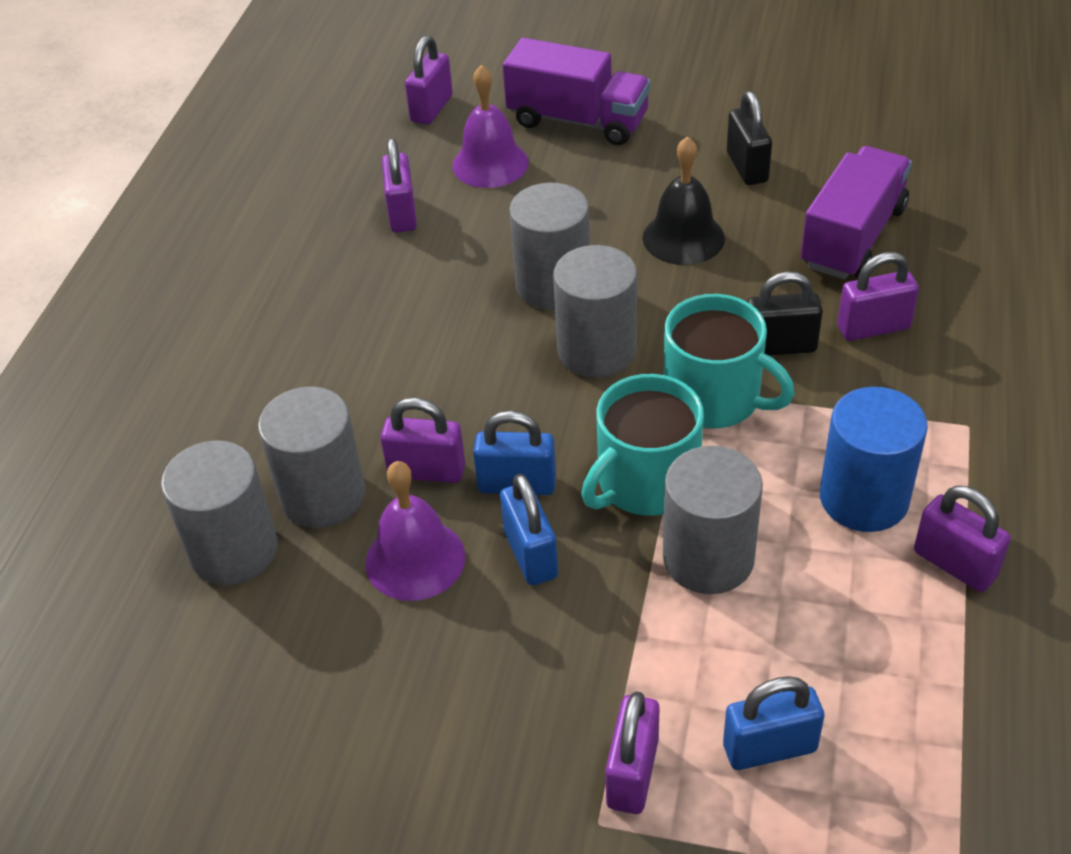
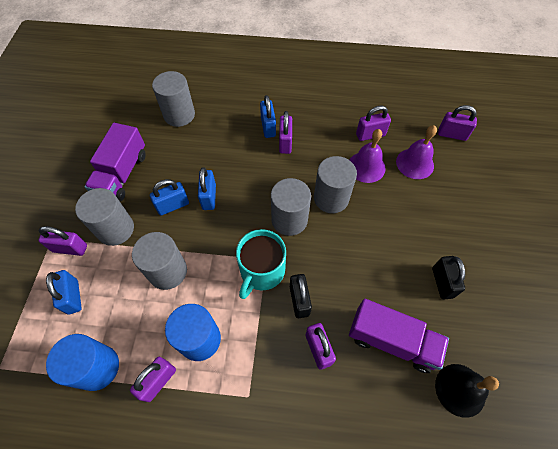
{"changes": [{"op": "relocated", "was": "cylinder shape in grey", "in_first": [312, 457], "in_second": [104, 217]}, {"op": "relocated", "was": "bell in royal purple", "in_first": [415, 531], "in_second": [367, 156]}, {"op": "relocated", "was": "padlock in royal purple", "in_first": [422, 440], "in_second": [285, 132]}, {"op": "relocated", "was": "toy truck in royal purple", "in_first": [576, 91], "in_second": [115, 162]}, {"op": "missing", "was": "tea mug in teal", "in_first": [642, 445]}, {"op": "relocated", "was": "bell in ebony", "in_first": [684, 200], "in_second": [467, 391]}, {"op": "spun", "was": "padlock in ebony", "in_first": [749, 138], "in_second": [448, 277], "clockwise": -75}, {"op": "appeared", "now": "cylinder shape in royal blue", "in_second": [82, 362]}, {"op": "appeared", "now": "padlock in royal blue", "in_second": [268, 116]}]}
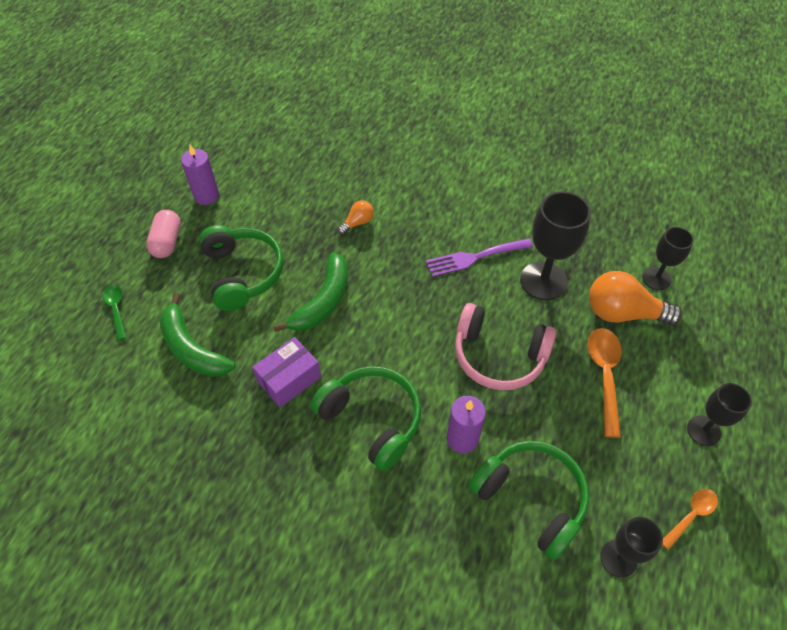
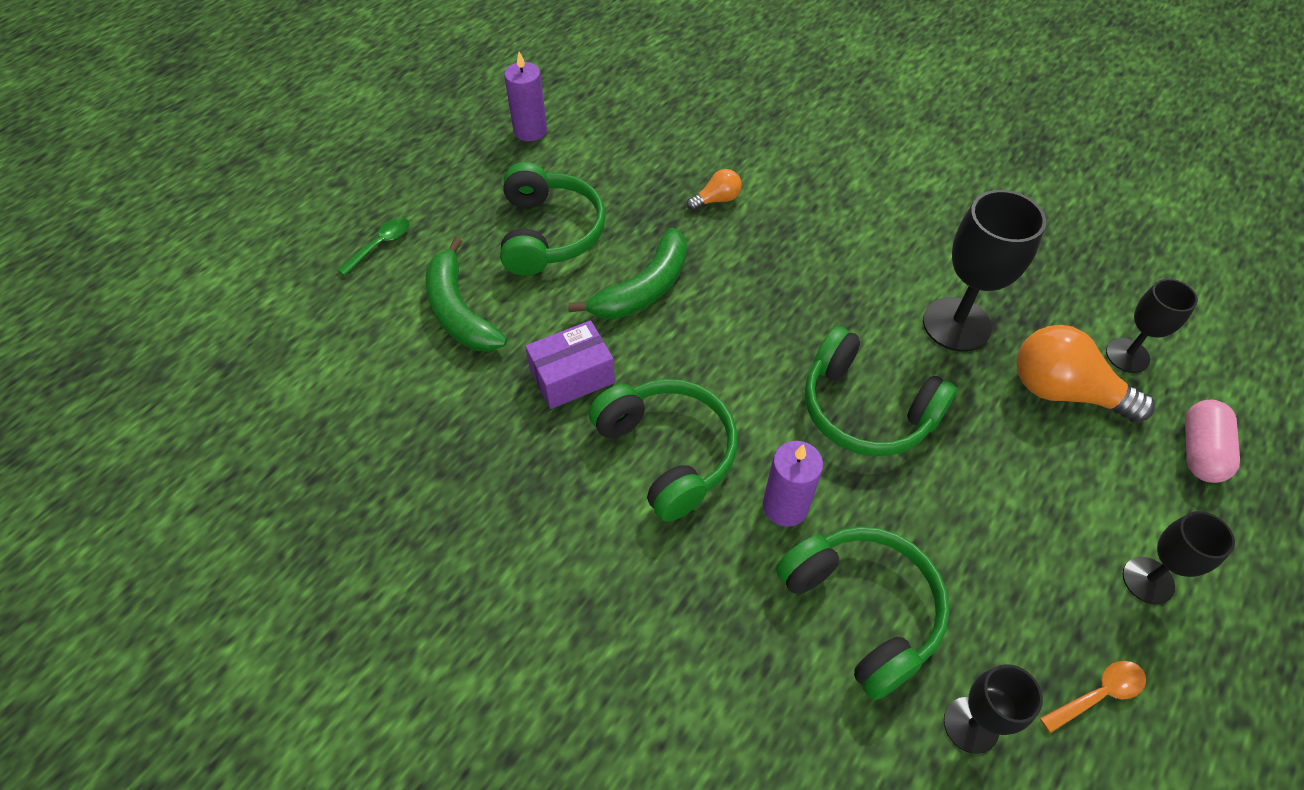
{"changes": [{"op": "spun", "was": "spoon in green", "in_first": [115, 312], "in_second": [373, 247], "clockwise": 45}, {"op": "relocated", "was": "capsule in rose-pink", "in_first": [163, 234], "in_second": [1212, 441]}, {"op": "missing", "was": "fork in royal purple", "in_first": [479, 257]}, {"op": "colour", "was": "headphones in rose-pink", "now": "headphones in green", "in_first": [506, 346], "in_second": [881, 391]}, {"op": "missing", "was": "spoon in orange", "in_first": [605, 383]}]}
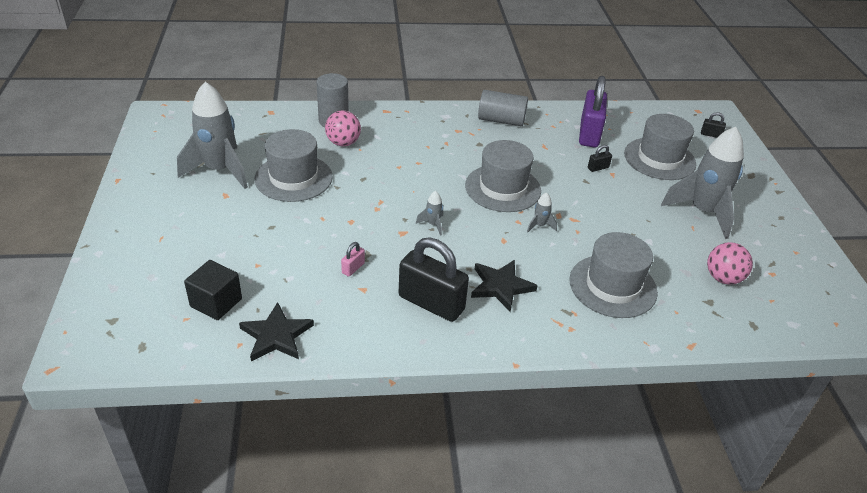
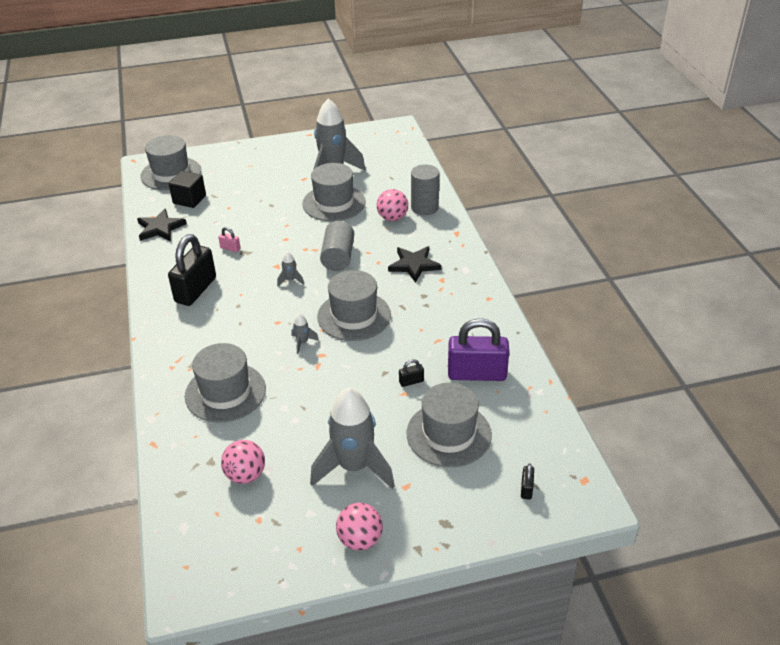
{"changes": [{"op": "relocated", "was": "star shape in ebony", "in_first": [504, 286], "in_second": [414, 264]}, {"op": "relocated", "was": "cylinder shape in grey", "in_first": [503, 108], "in_second": [337, 246]}, {"op": "spun", "was": "padlock in ebony", "in_first": [600, 158], "in_second": [411, 373], "clockwise": -75}, {"op": "appeared", "now": "tall hat in grey", "in_second": [170, 162]}, {"op": "appeared", "now": "sphere in rose-pink", "in_second": [359, 526]}]}
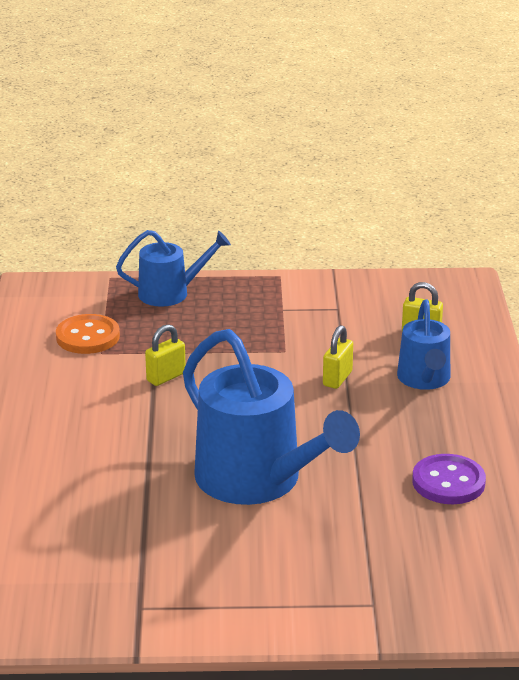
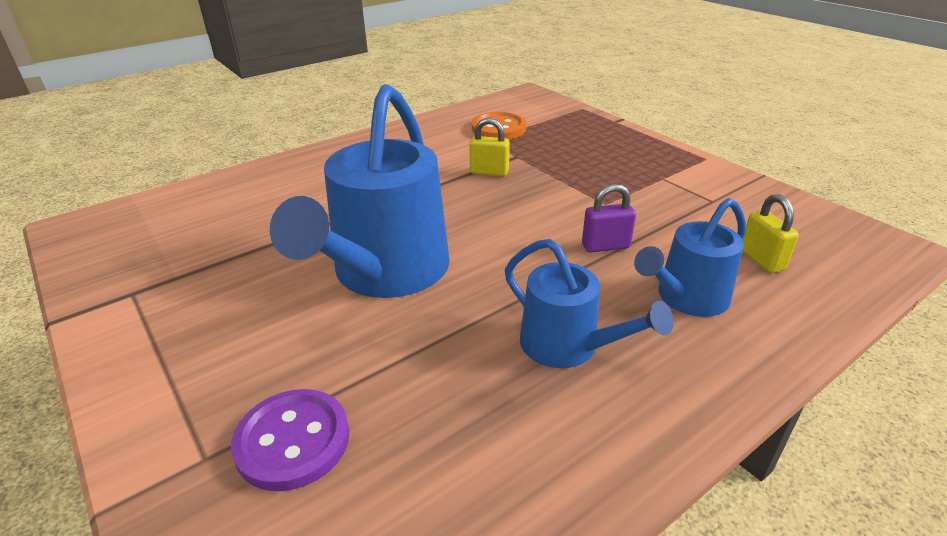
{"changes": [{"op": "relocated", "was": "sprinkling can in royal blue", "in_first": [173, 268], "in_second": [589, 303]}, {"op": "colour", "was": "padlock in bright yellow", "now": "padlock in royal purple", "in_first": [338, 357], "in_second": [609, 218]}, {"op": "relocated", "was": "button in royal purple", "in_first": [449, 479], "in_second": [290, 440]}]}
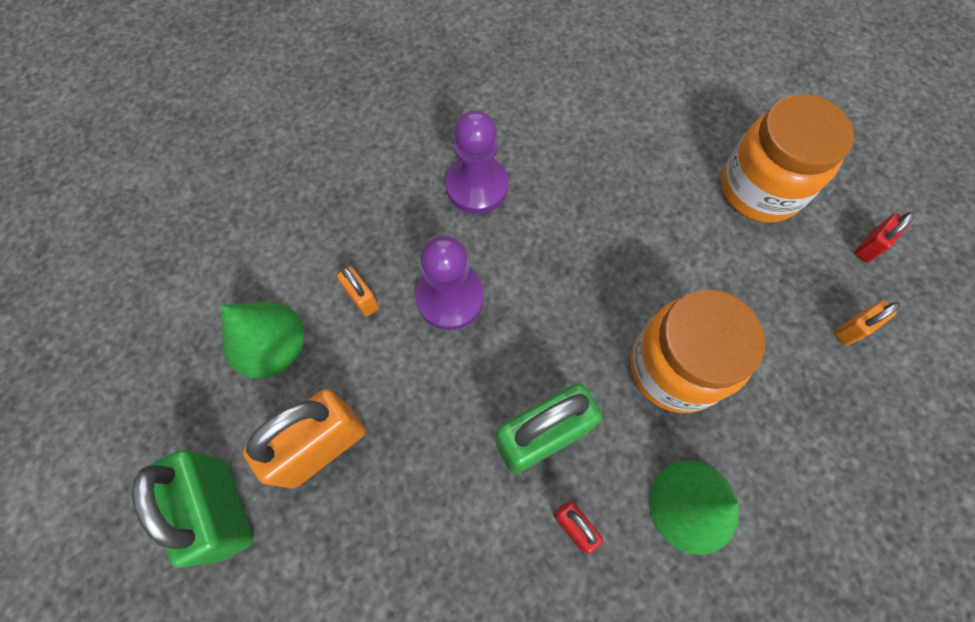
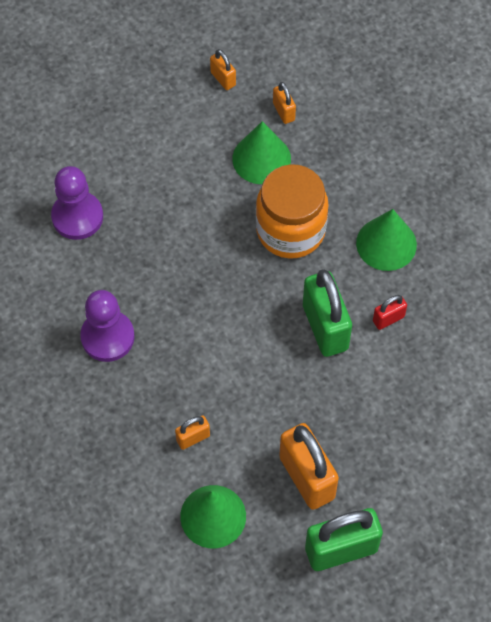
{"changes": [{"op": "relocated", "was": "pawn in royal purple", "in_first": [450, 283], "in_second": [77, 203]}, {"op": "missing", "was": "jar in orange", "in_first": [787, 158]}, {"op": "colour", "was": "padlock in crimson", "now": "padlock in orange", "in_first": [885, 237], "in_second": [223, 69]}, {"op": "appeared", "now": "cone in green", "in_second": [261, 152]}]}
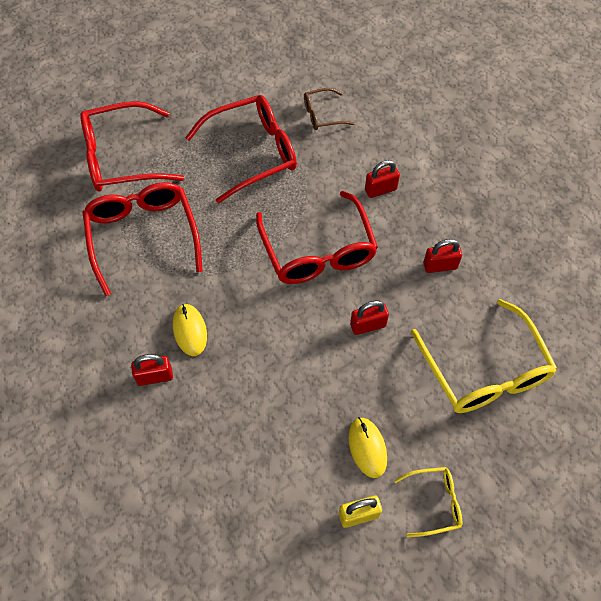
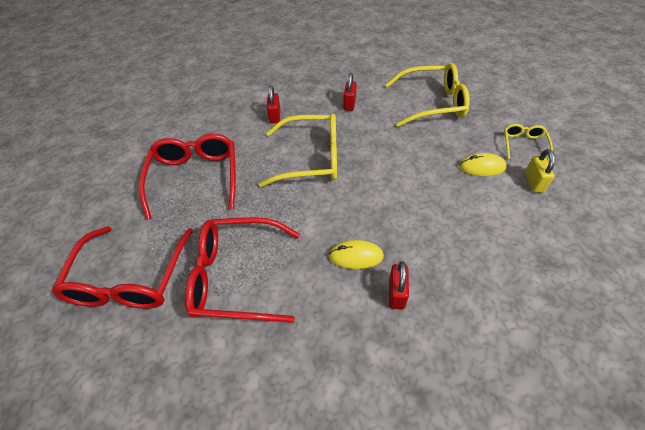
{"changes": [{"op": "colour", "was": "glasses in crimson", "now": "glasses in bright yellow", "in_first": [317, 237], "in_second": [298, 150]}, {"op": "missing", "was": "glasses in brown", "in_first": [329, 109]}, {"op": "missing", "was": "padlock in crimson", "in_first": [369, 317]}]}
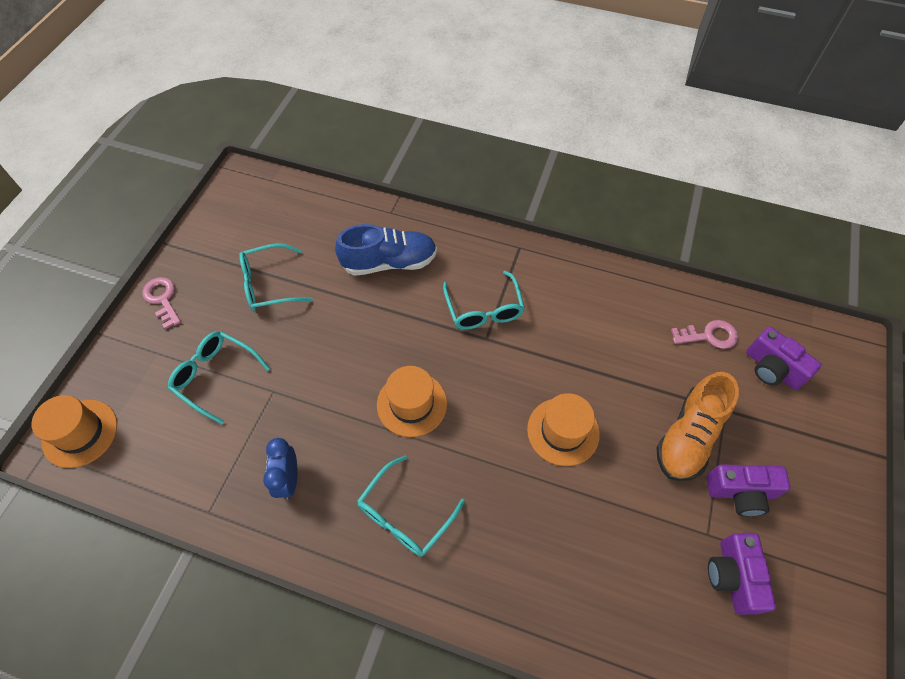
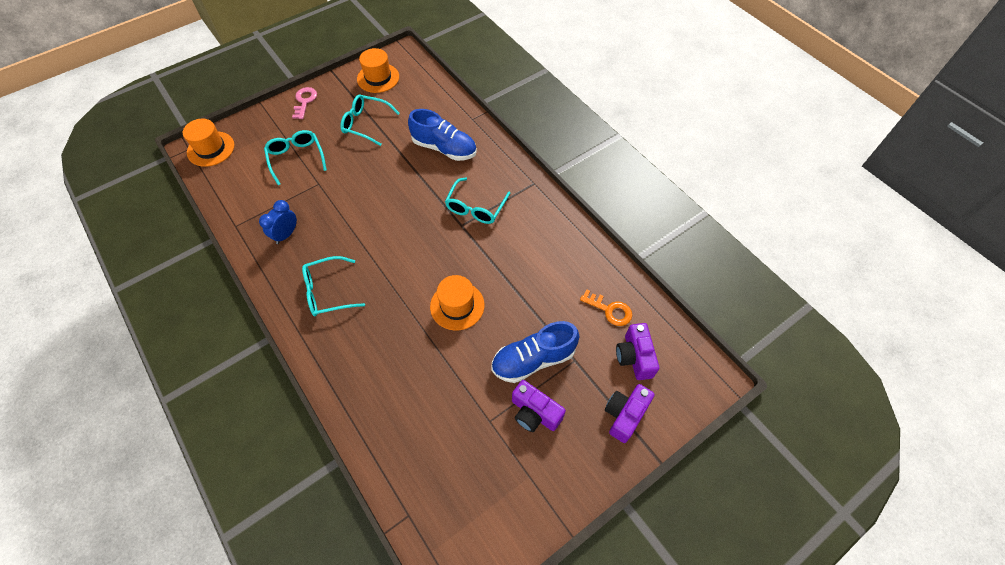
{"changes": [{"op": "relocated", "was": "tall hat in orange", "in_first": [412, 401], "in_second": [378, 70]}, {"op": "colour", "was": "shoe in orange", "now": "shoe in royal blue", "in_first": [697, 426], "in_second": [535, 352]}, {"op": "colour", "was": "door key in rose-pink", "now": "door key in orange", "in_first": [704, 334], "in_second": [606, 307]}, {"op": "relocated", "was": "camera in royal purple", "in_first": [742, 574], "in_second": [630, 413]}]}
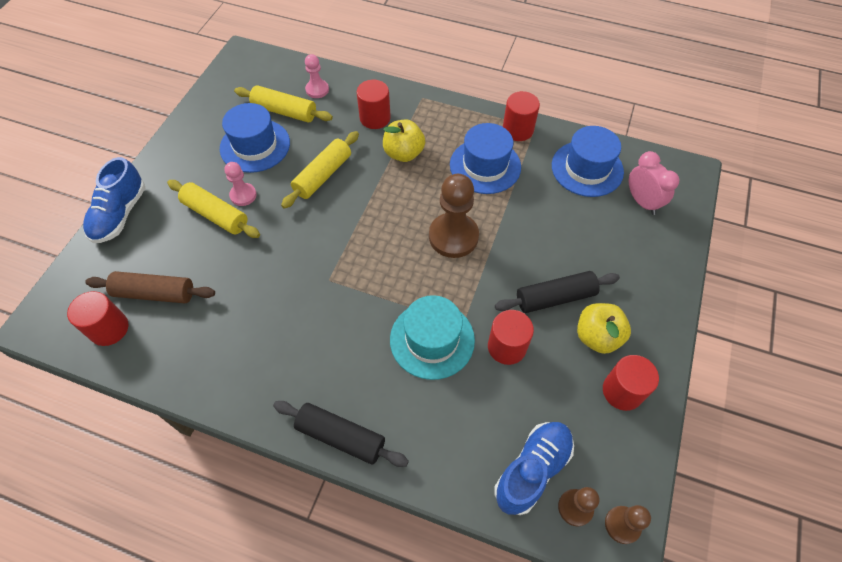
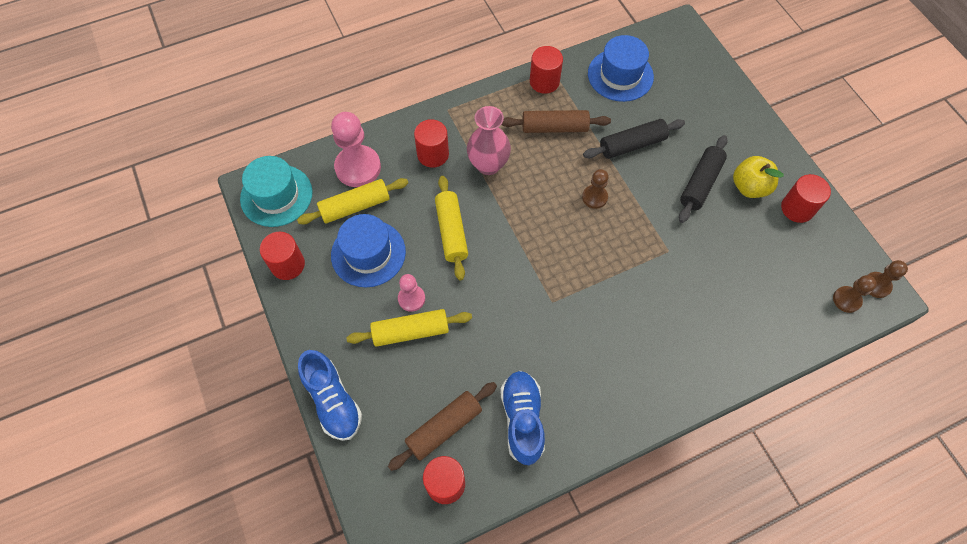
{"changes": [{"op": "relocated", "was": "dough roller in ebony", "in_first": [341, 434], "in_second": [634, 139]}, {"op": "size", "was": "pawn in rose-pink", "in_first": [317, 76], "in_second": [356, 149], "ratio": 1.83}, {"op": "exchanged", "was": "apple fruit in bright yellow", "now": "flower vase in rose-pink", "in_first": [404, 140], "in_second": [489, 140]}, {"op": "relocated", "was": "tall hat in teal", "in_first": [432, 337], "in_second": [276, 191]}, {"op": "size", "was": "pawn in brown", "in_first": [454, 216], "in_second": [595, 189], "ratio": 0.55}, {"op": "exchanged", "was": "tall hat in royal blue", "now": "dough roller in brown", "in_first": [485, 158], "in_second": [556, 121]}, {"op": "relocated", "was": "cylinder shape in crimson", "in_first": [511, 337], "in_second": [282, 256]}, {"op": "relocated", "was": "shoe in royal blue", "in_first": [534, 468], "in_second": [522, 418]}, {"op": "missing", "was": "bedside clock in rose-pink", "in_first": [654, 183]}]}
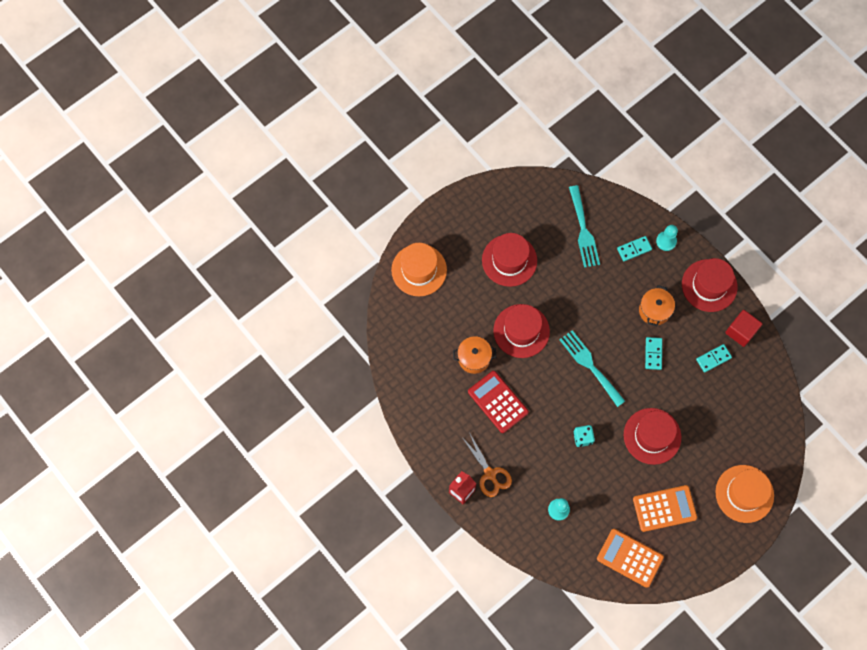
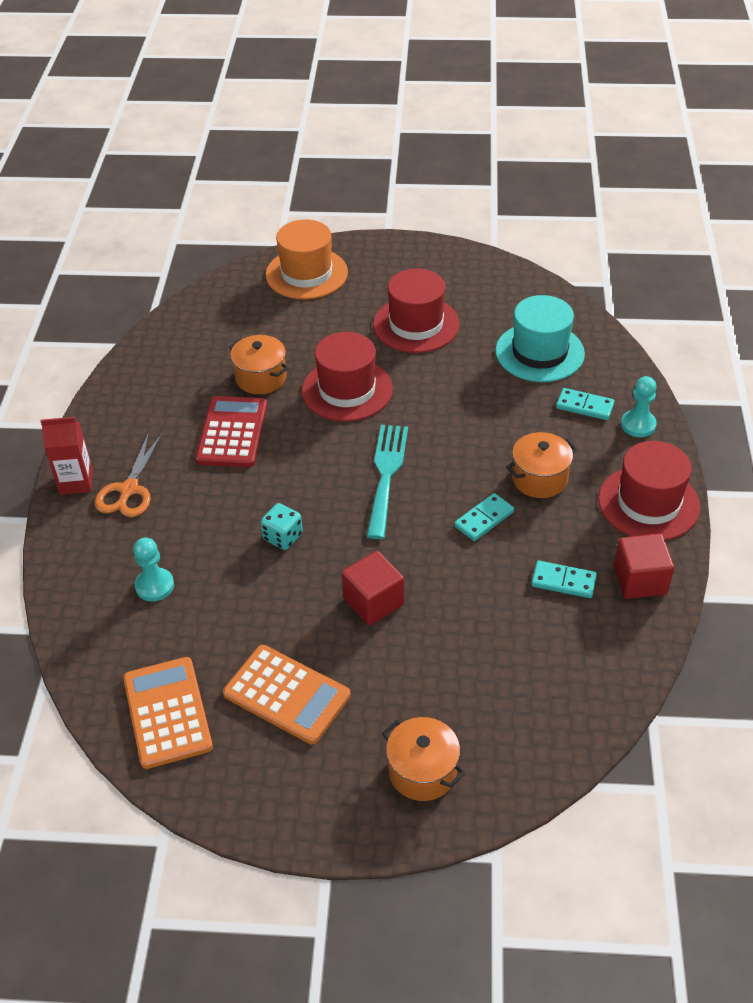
{"changes": [{"op": "exchanged", "was": "fork in teal", "now": "tall hat in teal", "in_first": [584, 226], "in_second": [540, 338]}, {"op": "exchanged", "was": "tall hat in crimson", "now": "block in crimson", "in_first": [652, 436], "in_second": [373, 588]}, {"op": "exchanged", "was": "tall hat in orange", "now": "cooking pot in orange", "in_first": [744, 494], "in_second": [423, 759]}]}
